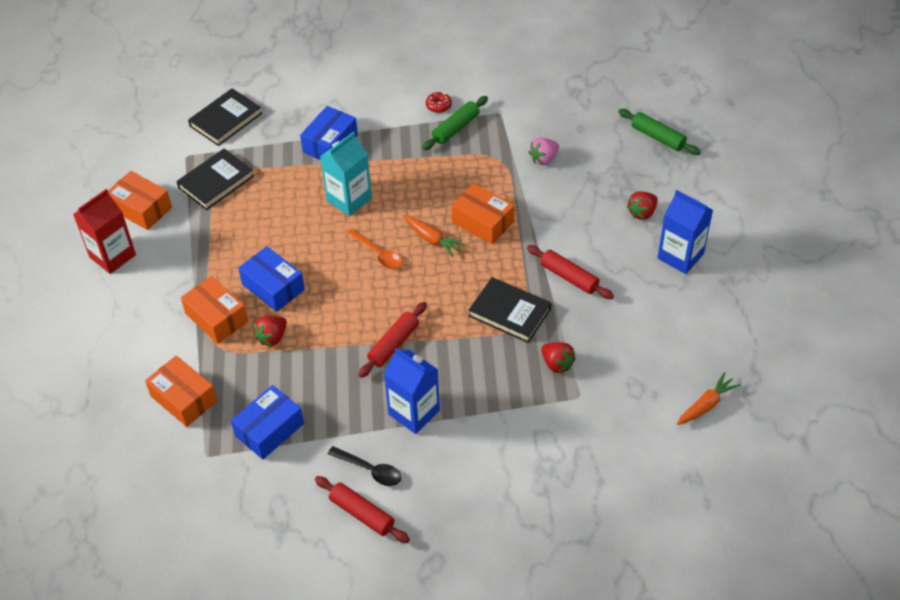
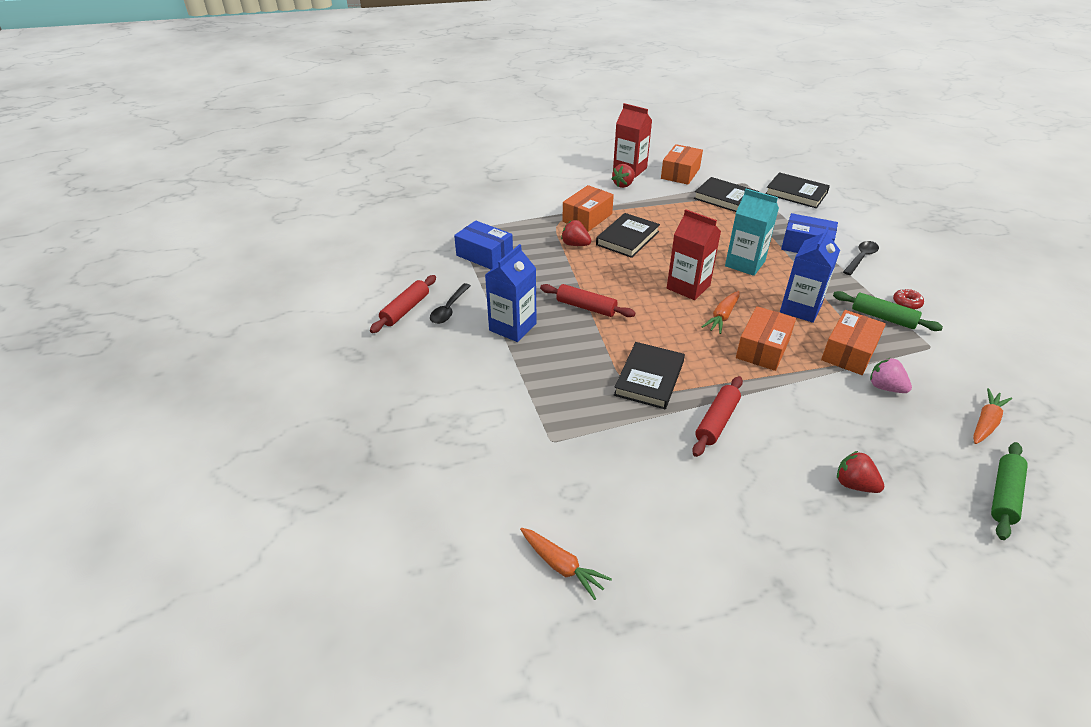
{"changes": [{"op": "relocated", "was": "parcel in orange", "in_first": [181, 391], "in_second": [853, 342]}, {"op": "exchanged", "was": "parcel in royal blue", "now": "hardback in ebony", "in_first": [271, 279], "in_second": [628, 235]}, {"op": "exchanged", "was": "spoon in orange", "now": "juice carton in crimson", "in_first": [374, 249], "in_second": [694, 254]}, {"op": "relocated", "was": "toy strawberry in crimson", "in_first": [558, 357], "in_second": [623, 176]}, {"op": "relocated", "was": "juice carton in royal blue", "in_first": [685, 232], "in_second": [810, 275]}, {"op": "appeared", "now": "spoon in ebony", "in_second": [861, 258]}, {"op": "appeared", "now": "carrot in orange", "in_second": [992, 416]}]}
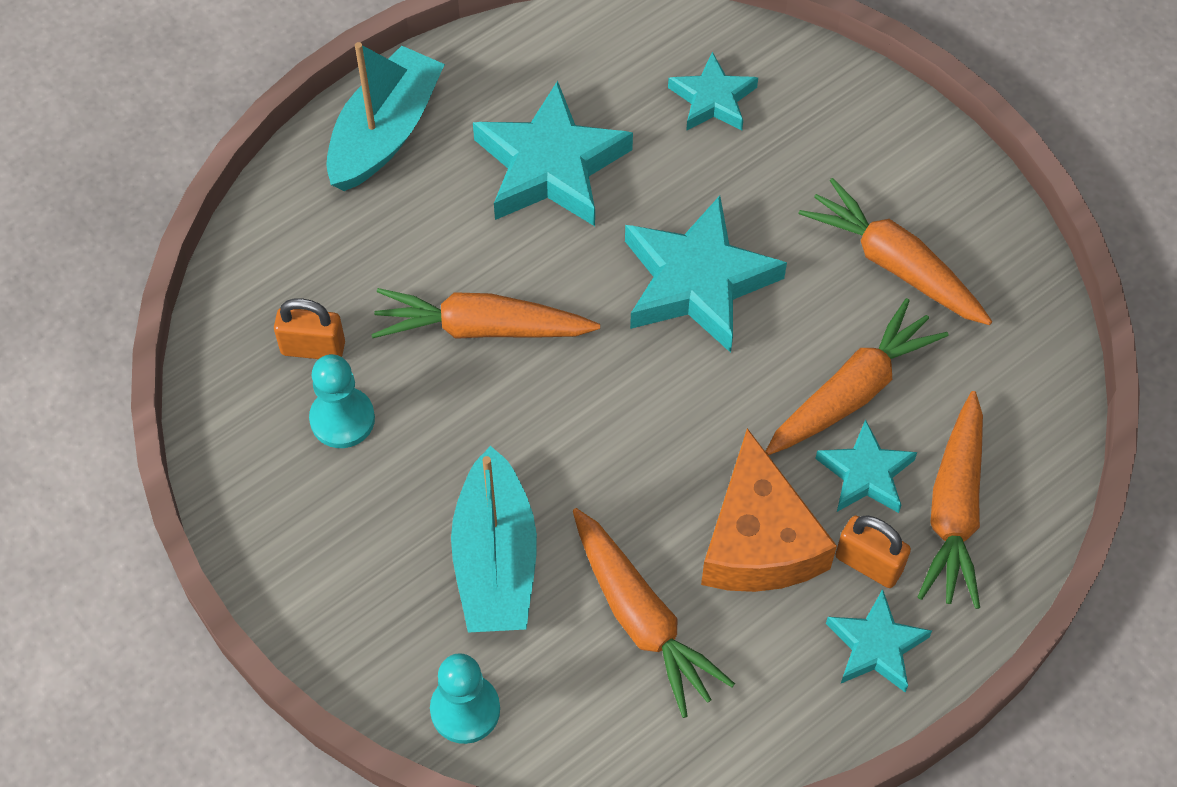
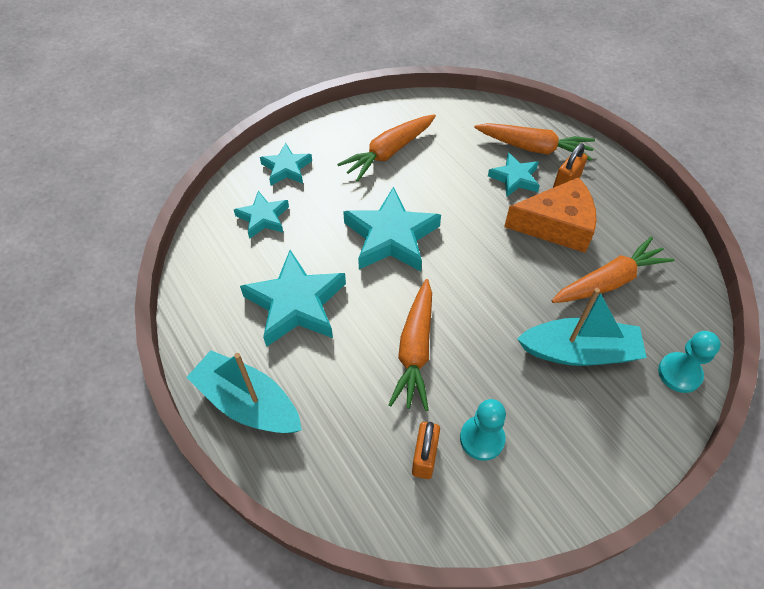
{"changes": [{"op": "missing", "was": "carrot in orange", "in_first": [857, 376]}, {"op": "relocated", "was": "star shape in teal", "in_first": [879, 640], "in_second": [286, 164]}]}
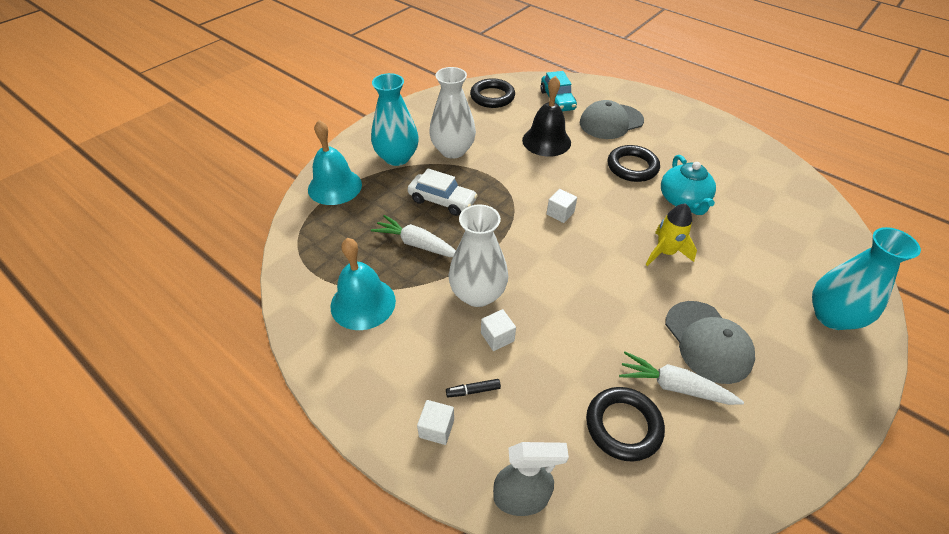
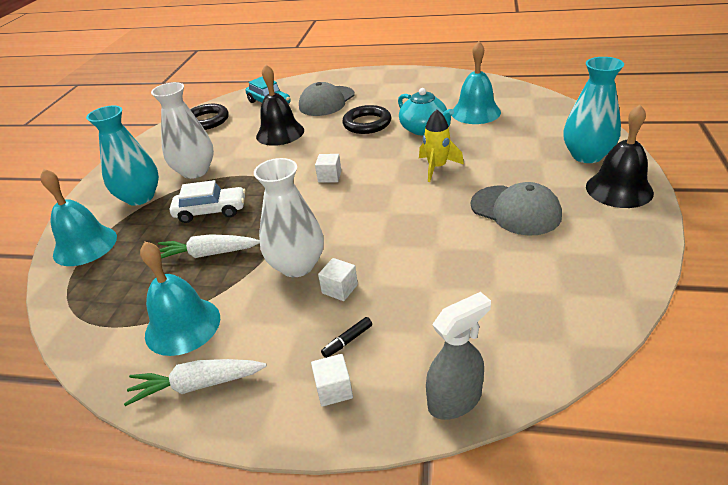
{"changes": [{"op": "missing", "was": "torus in ebony", "in_first": [625, 424]}, {"op": "relocated", "was": "carrot in snow-white", "in_first": [681, 378], "in_second": [195, 382]}, {"op": "appeared", "now": "bell in teal", "in_second": [476, 82]}, {"op": "appeared", "now": "bell in ebony", "in_second": [620, 156]}]}
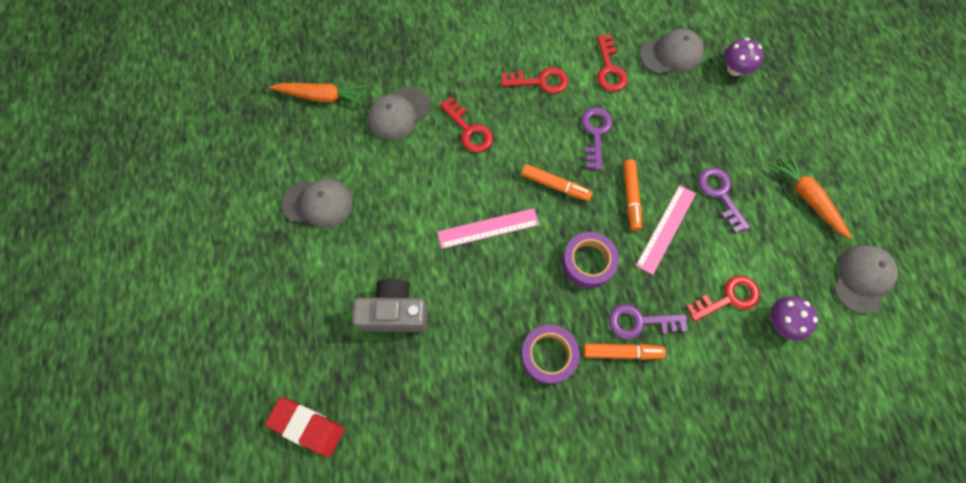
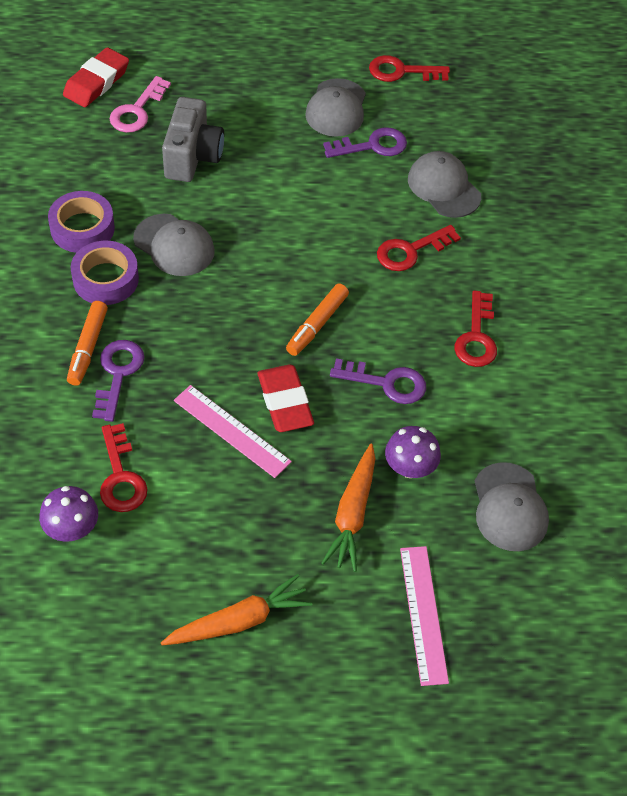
{"changes": [{"op": "relocated", "was": "carrot in orange", "in_first": [318, 94], "in_second": [348, 508]}, {"op": "relocated", "was": "measuring stick in rose-pink", "in_first": [488, 228], "in_second": [424, 616]}, {"op": "relocated", "was": "roll of tape in royal purple", "in_first": [590, 260], "in_second": [81, 222]}, {"op": "relocated", "was": "door key in crimson", "in_first": [612, 63], "in_second": [409, 68]}, {"op": "exchanged", "was": "marker pen in orange", "now": "eraser in crimson", "in_first": [632, 195], "in_second": [286, 398]}, {"op": "relocated", "was": "door key in royal purple", "in_first": [724, 200], "in_second": [365, 142]}, {"op": "relocated", "was": "mushroom in royal purple", "in_first": [744, 57], "in_second": [413, 452]}, {"op": "relocated", "was": "peaked cap in grey", "in_first": [866, 279], "in_second": [174, 245]}, {"op": "appeared", "now": "door key in rose-pink", "in_second": [140, 104]}]}
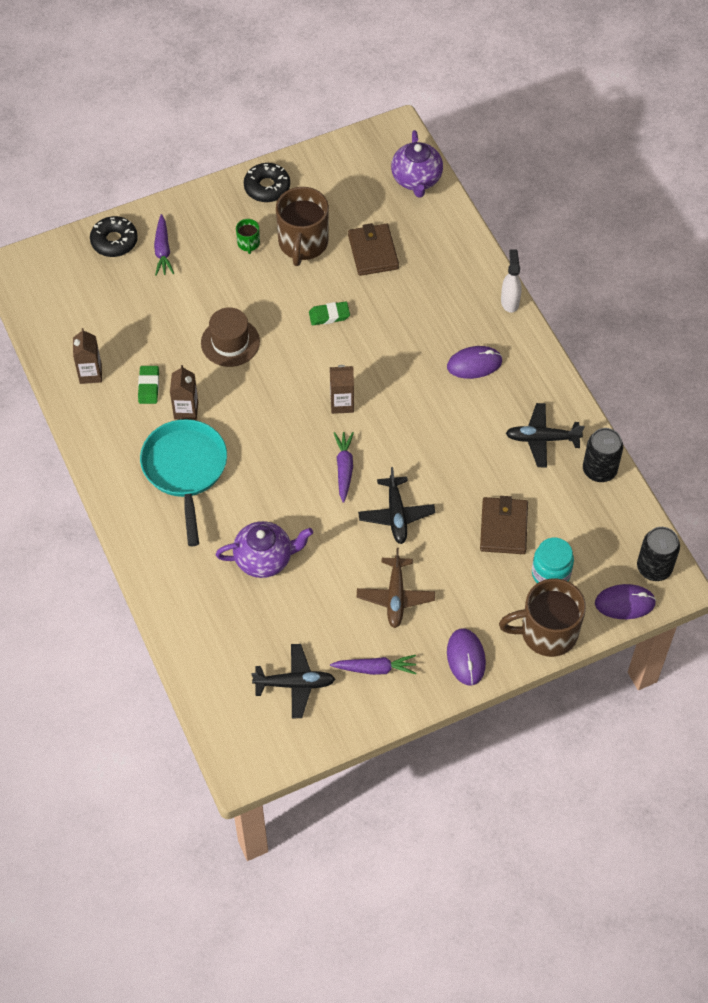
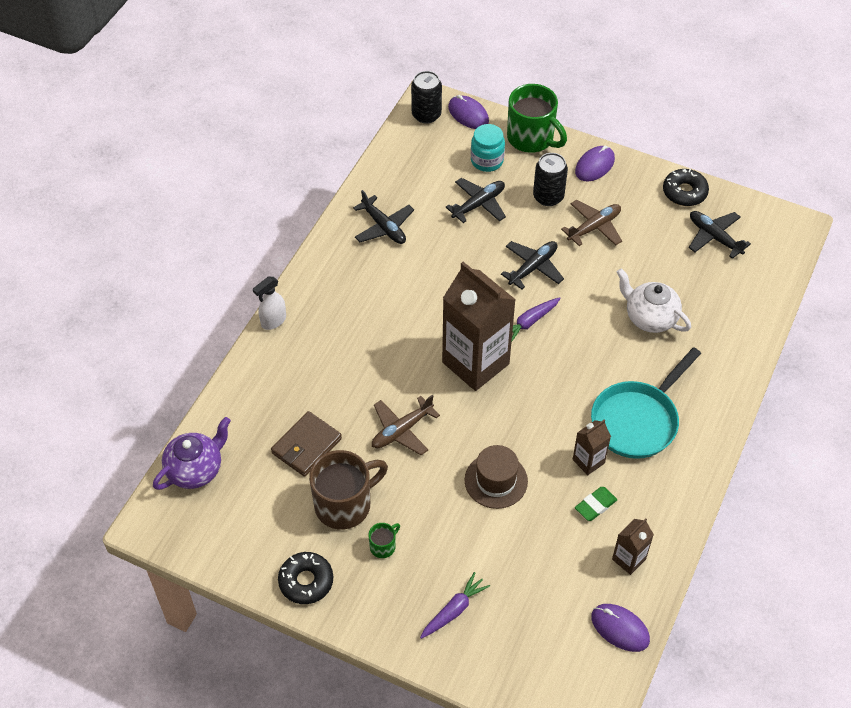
{"changes": [{"op": "relocated", "was": "doughnut in ebony", "in_first": [114, 236], "in_second": [686, 187]}, {"op": "colour", "was": "tea pot in royal purple", "now": "tea pot in snow-white", "in_first": [264, 549], "in_second": [654, 300]}, {"op": "exchanged", "was": "eraser in green", "now": "toy plane in brown", "in_first": [329, 313], "in_second": [406, 425]}, {"op": "size", "was": "juice carton in brown", "in_first": [342, 389], "in_second": [479, 326], "ratio": 2.17}, {"op": "missing", "was": "carrot in royal purple", "in_first": [373, 665]}, {"op": "relocated", "was": "mouse in royal purple", "in_first": [474, 362], "in_second": [620, 628]}, {"op": "exchanged", "was": "wallet in brown", "now": "toy plane in ebony", "in_first": [504, 525], "in_second": [476, 200]}, {"op": "colour", "was": "tea mug in brown", "now": "tea mug in green", "in_first": [542, 617], "in_second": [537, 118]}, {"op": "relocated", "was": "tin in ebony", "in_first": [603, 455], "in_second": [550, 179]}]}
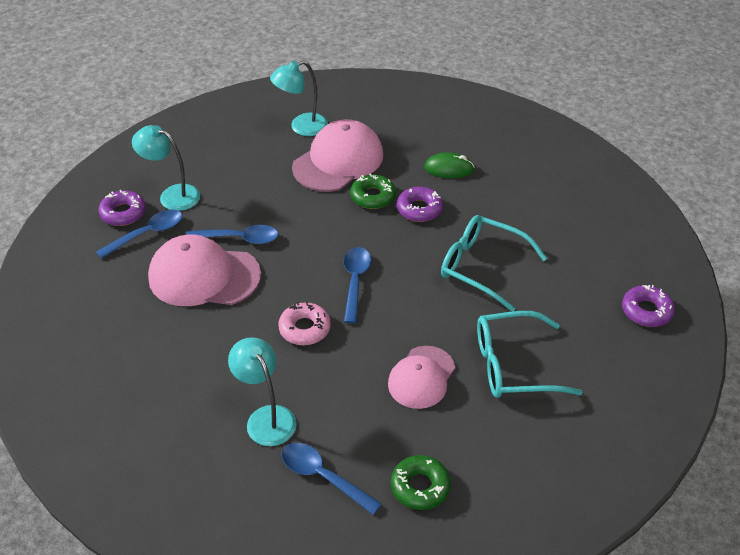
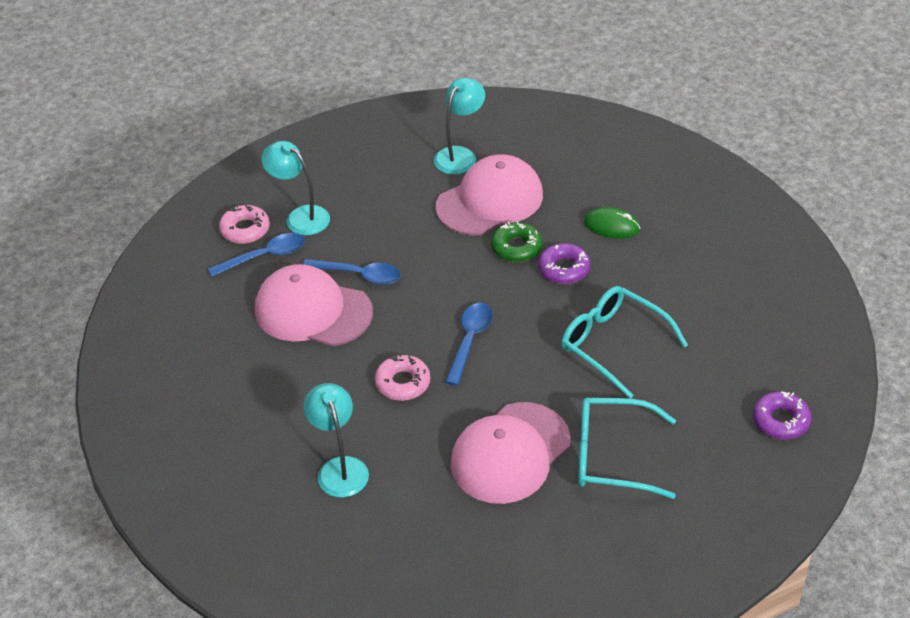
{"changes": [{"op": "colour", "was": "doughnut in royal purple", "now": "doughnut in rose-pink", "in_first": [122, 208], "in_second": [244, 224]}, {"op": "spun", "was": "reading lamp in teal", "in_first": [299, 98], "in_second": [459, 126], "clockwise": 135}, {"op": "missing", "was": "spoon in royal blue", "in_first": [331, 479]}, {"op": "size", "was": "peaked cap in rose-pink", "in_first": [421, 377], "in_second": [511, 453], "ratio": 1.56}, {"op": "missing", "was": "doughnut in green", "in_first": [421, 482]}]}
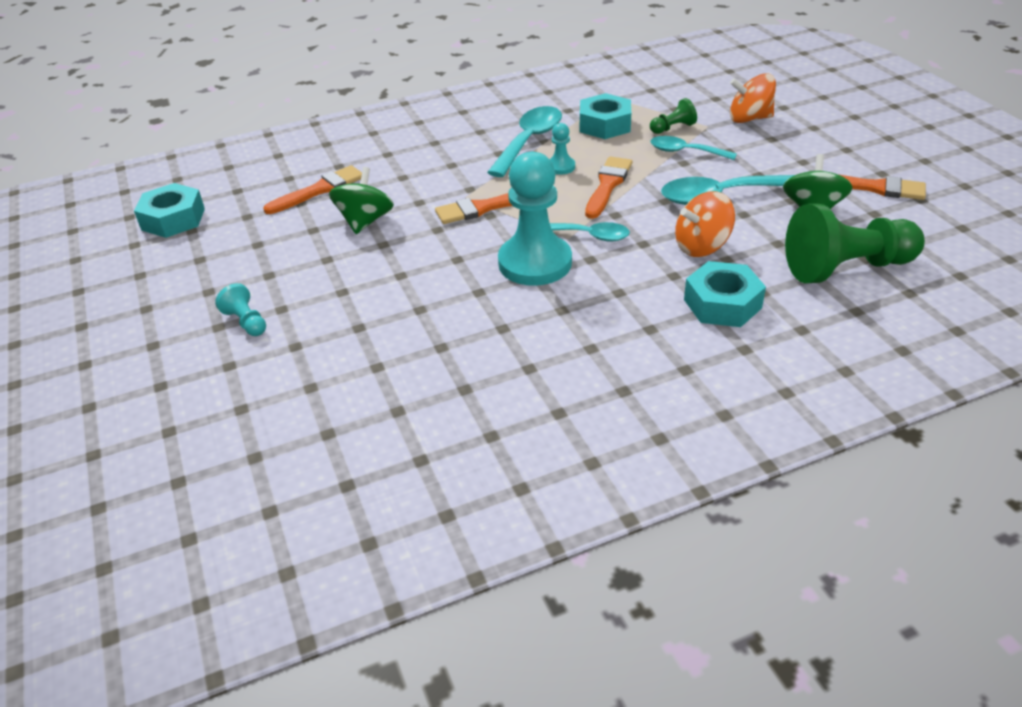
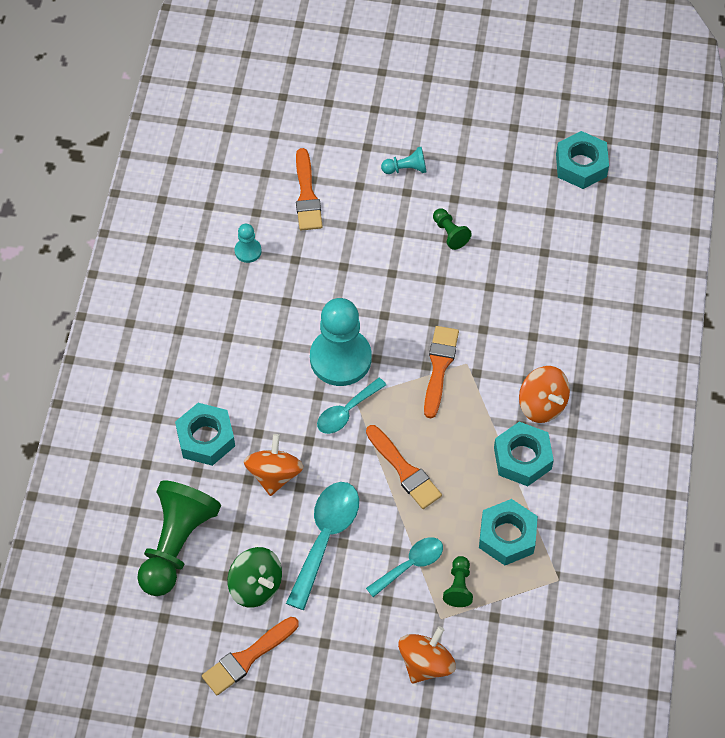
{"changes": [{"op": "relocated", "was": "brush in orange", "in_first": [312, 189], "in_second": [309, 189]}, {"op": "missing", "was": "toy top in green", "in_first": [361, 200]}, {"op": "exchanged", "was": "spoon in teal", "now": "hexagon nut in teal", "in_first": [524, 141], "in_second": [524, 454]}, {"op": "relocated", "was": "pawn in teal", "in_first": [562, 149], "in_second": [248, 243]}, {"op": "appeared", "now": "pawn in green", "in_second": [452, 229]}, {"op": "appeared", "now": "toy top in orange", "in_second": [544, 394]}]}
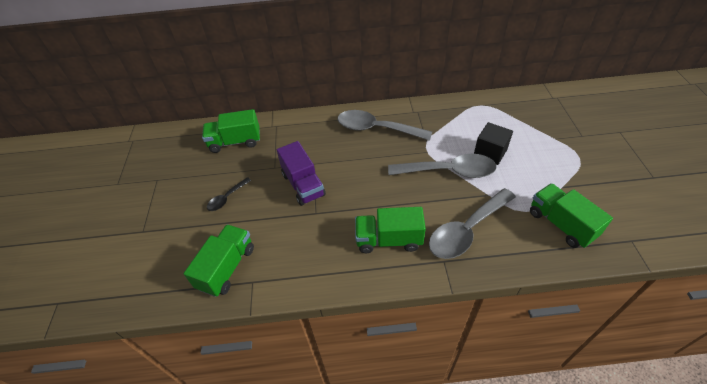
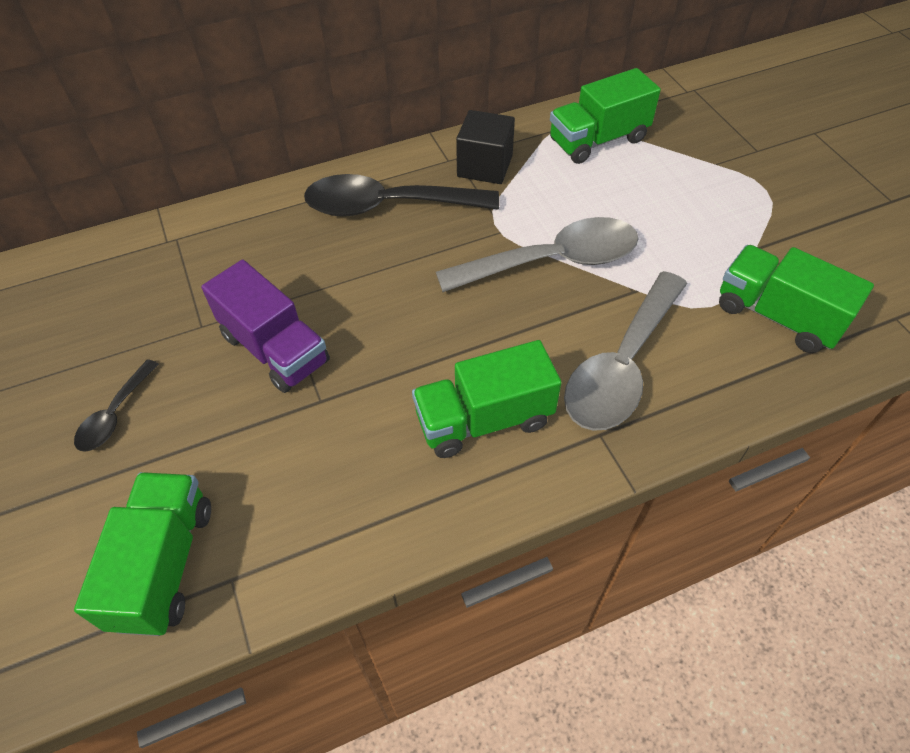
{"changes": [{"op": "relocated", "was": "toy truck in green", "in_first": [231, 131], "in_second": [605, 116]}, {"op": "colour", "was": "spoon in grey", "now": "spoon in ebony", "in_first": [384, 125], "in_second": [401, 195]}, {"op": "relocated", "was": "block in ebony", "in_first": [493, 143], "in_second": [485, 147]}]}
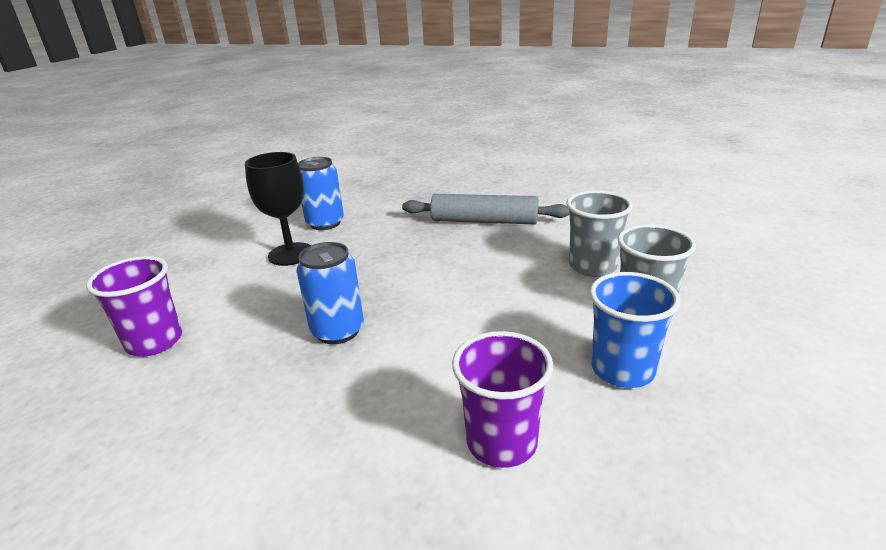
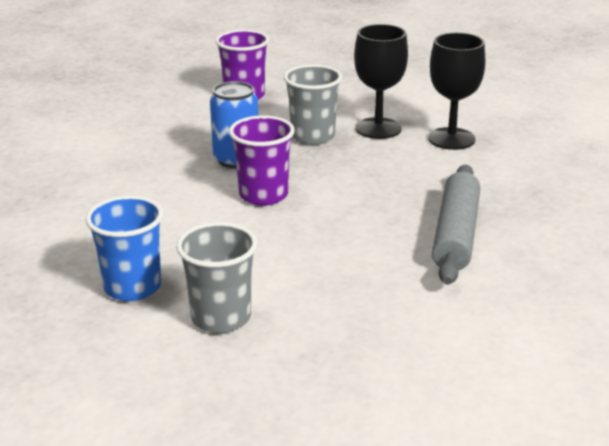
{"changes": [{"op": "exchanged", "was": "tin in royal blue", "now": "wine glass in ebony", "in_first": [321, 193], "in_second": [456, 91]}, {"op": "relocated", "was": "beaker in royal purple", "in_first": [502, 399], "in_second": [262, 160]}, {"op": "relocated", "was": "beaker in grey", "in_first": [599, 233], "in_second": [313, 104]}]}
